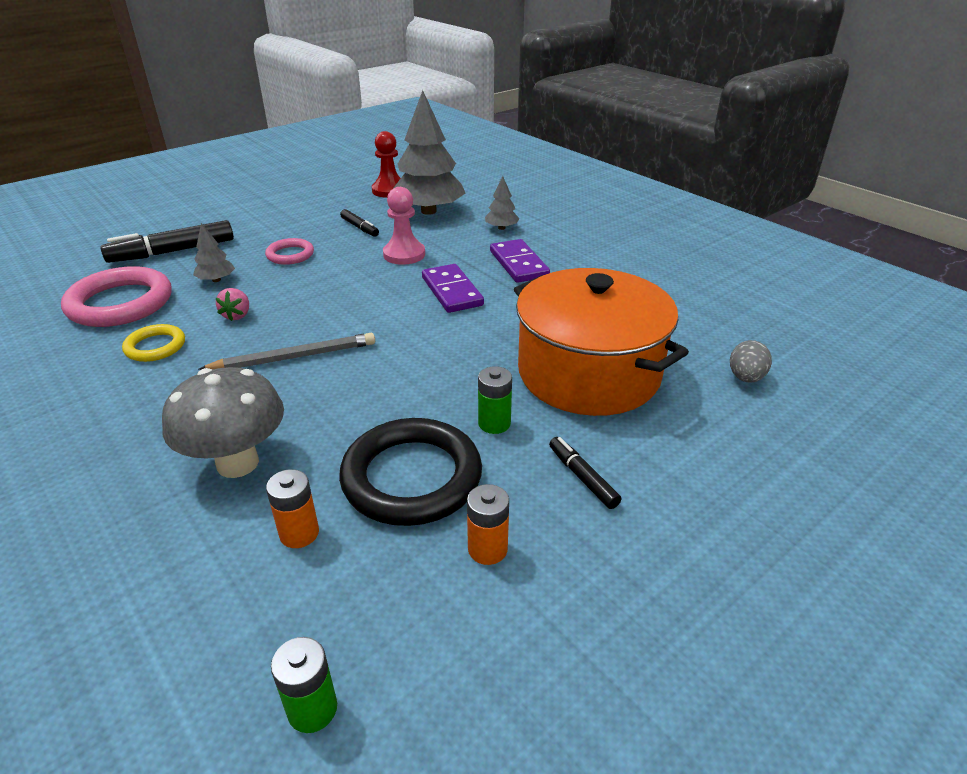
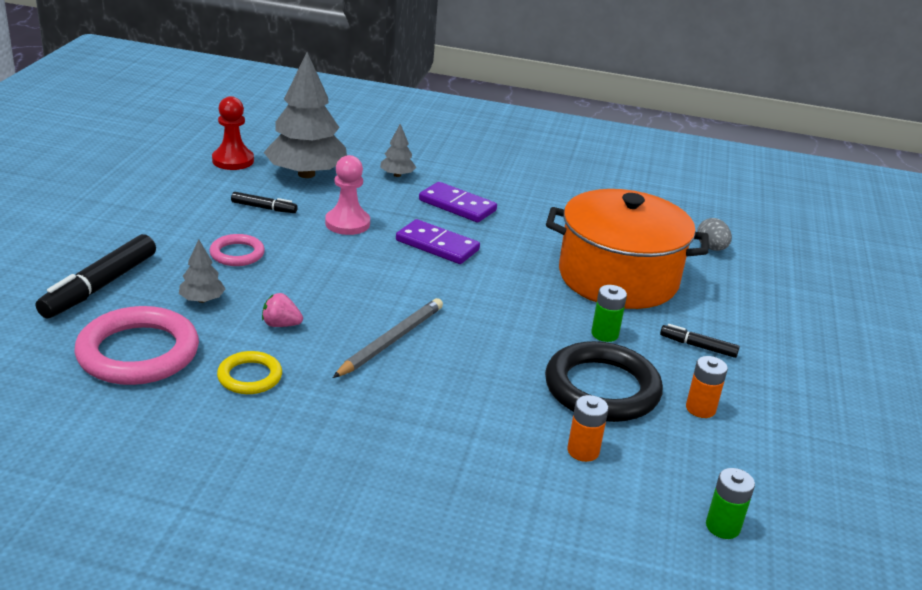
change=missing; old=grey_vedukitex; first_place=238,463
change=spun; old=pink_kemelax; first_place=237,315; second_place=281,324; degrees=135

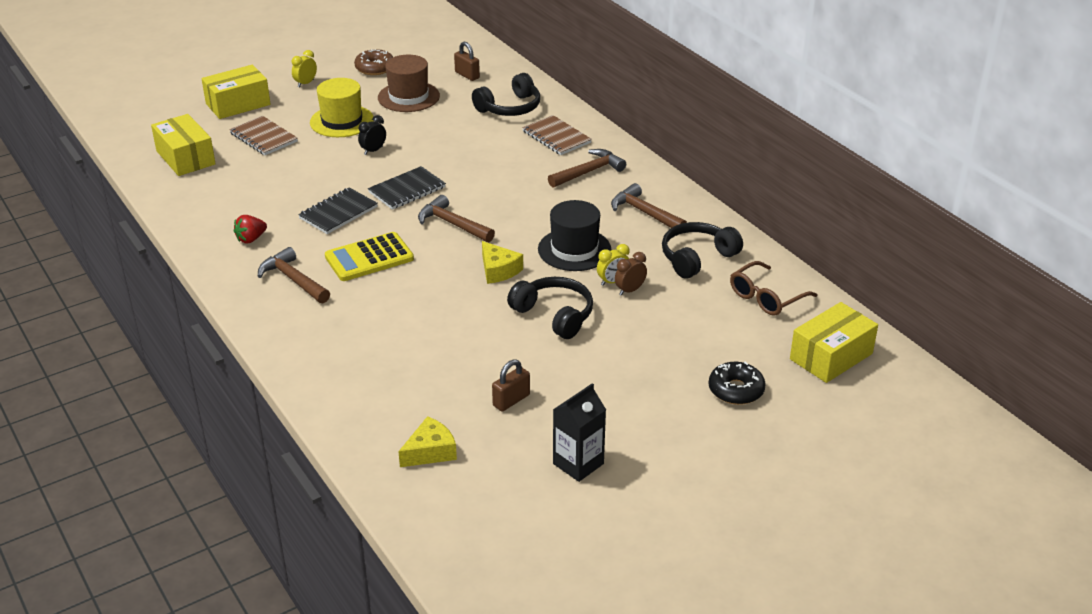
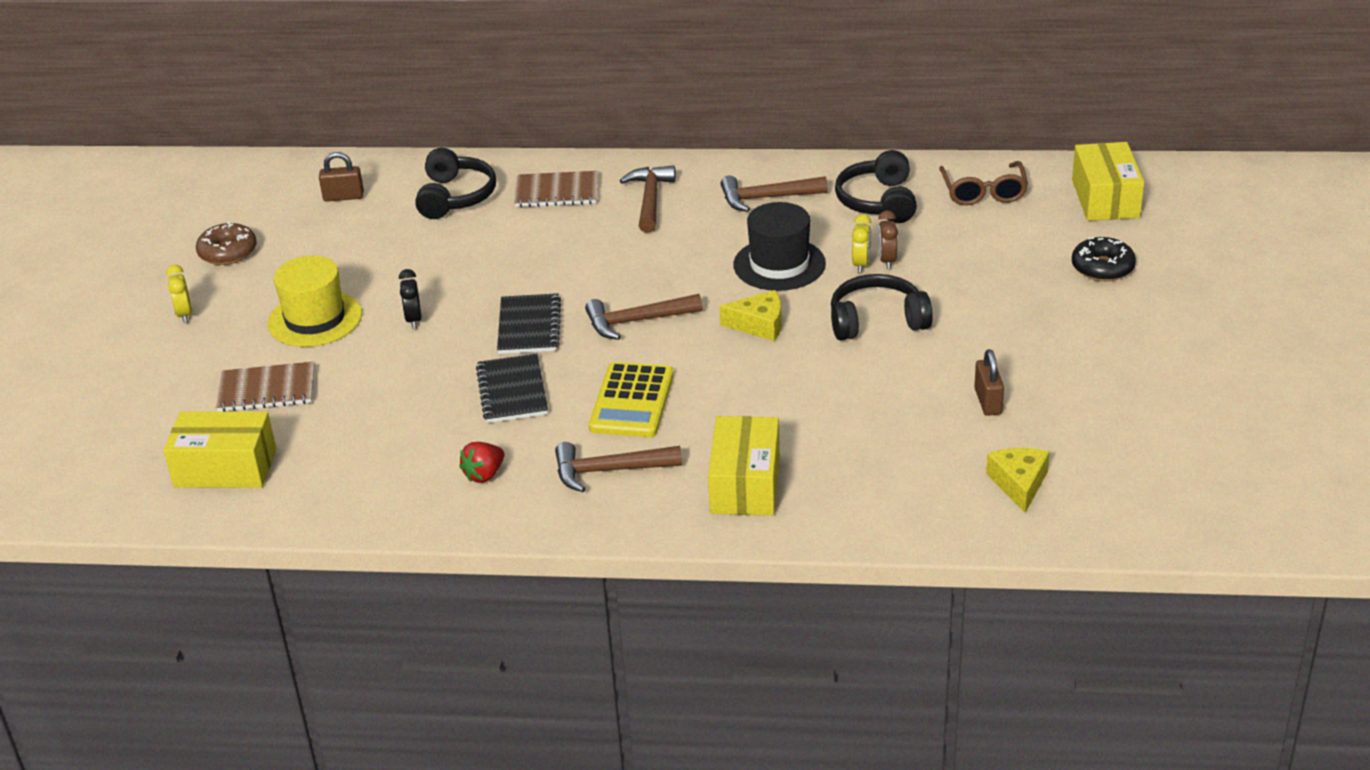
change=missing; old=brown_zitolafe; first_place=408,97
change=missing; old=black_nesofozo; first_place=578,464
change=relocated; old=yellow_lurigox; first_place=238,104; second_place=745,484
change=spun; old=red_kemelax; first_place=251,239; second_place=484,475; degrees=45

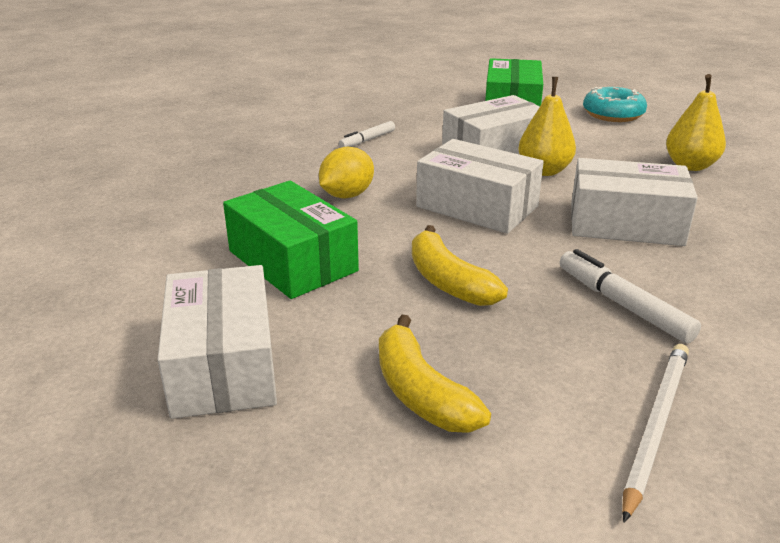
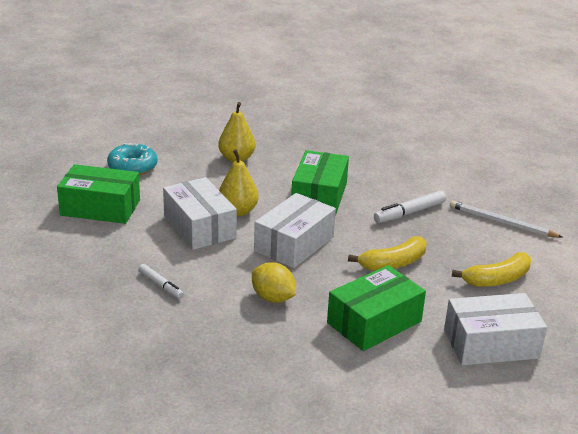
change=colour; old=white_lurigox; new=green_lurigox; first_place=625,223; second_place=319,196

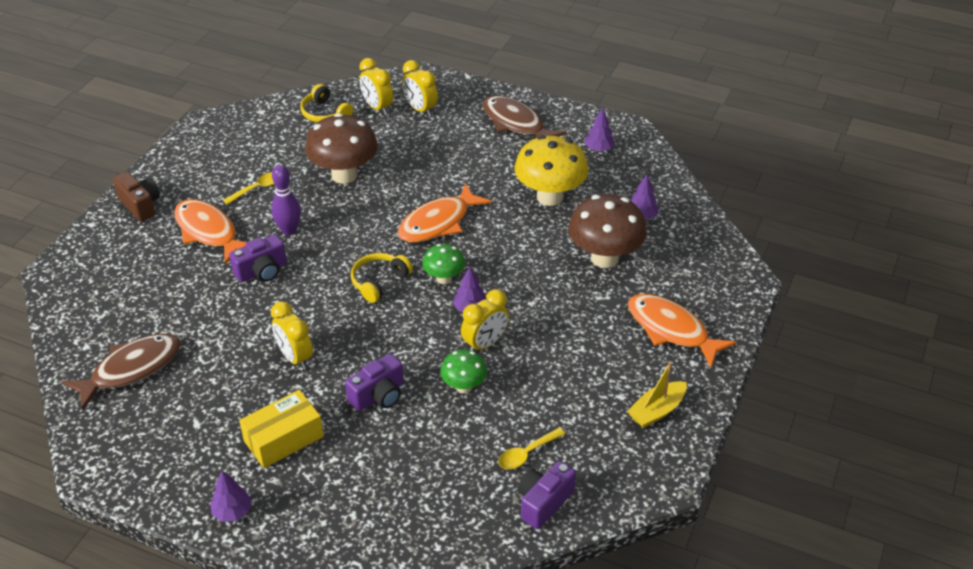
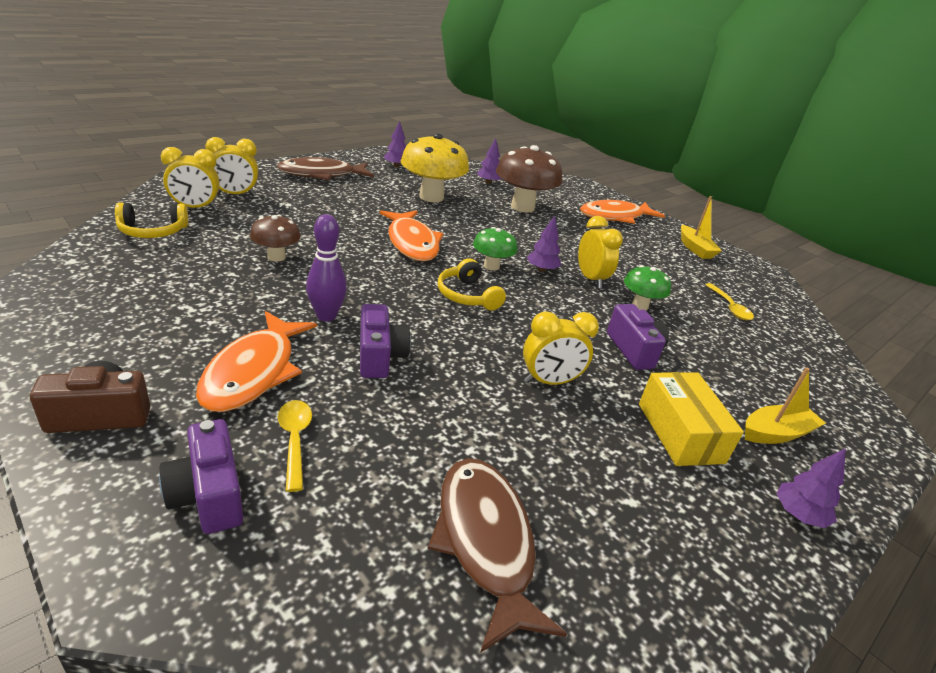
change=appeared; new=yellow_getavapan; second_place=776,433
change=relocated; old=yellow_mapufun; first_place=257,188; second_place=295,440
change=relocated; old=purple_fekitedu; first_place=543,502; second_place=208,495
change=spun; old=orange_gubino; first_place=208,232; second_place=254,372; degrees=-60
change=size; old=brown_vedukitex; first_place=344,175; second_place=276,257; factor=0.54

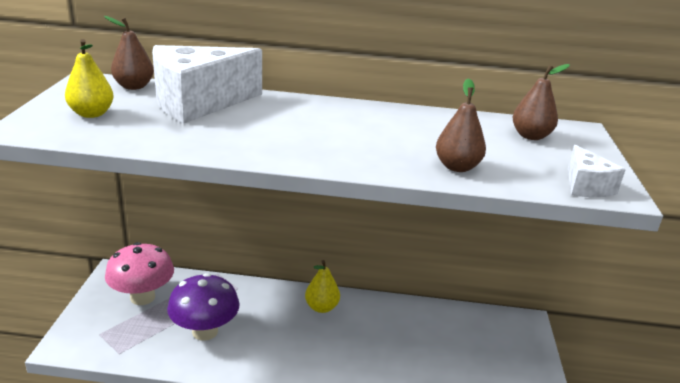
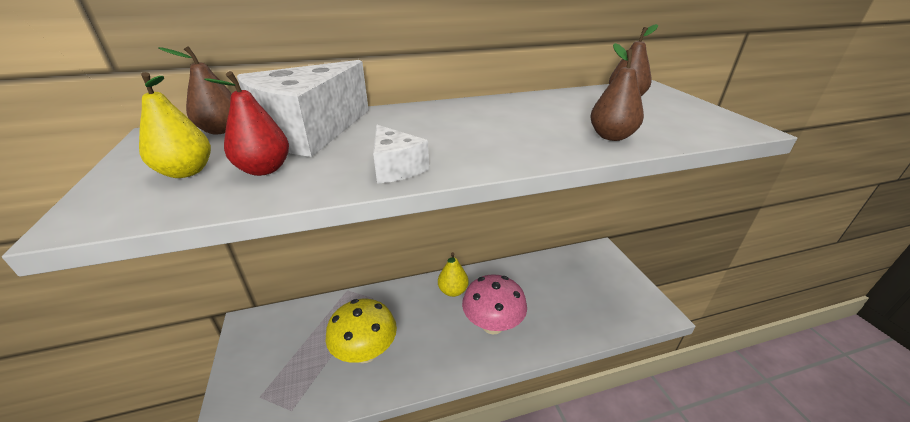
change=appeared; new=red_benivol; second_place=264,169
change=relocated; old=pink_vedukitex; first_place=142,297; second_place=492,324
change=relocated; old=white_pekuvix; first_place=586,186; second_place=396,168
change=colour; old=purple_vedukitex; new=yellow_vedukitex; first_place=205,331; second_place=366,352

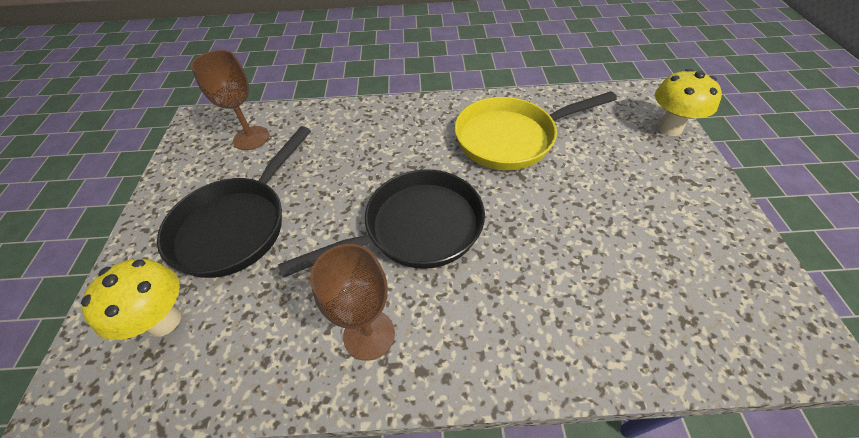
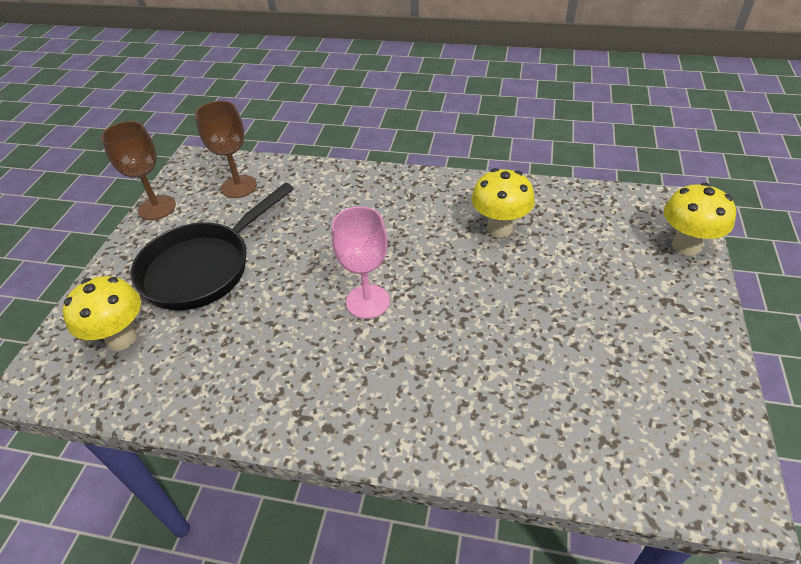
change=relocated; old=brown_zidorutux; first_place=369,334; second_place=157,208
change=exchanged; old=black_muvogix; new=pink_zidorutux; first_place=416,229; second_place=368,301
change=exchanged; old=yellow_muvogix; new=yellow_vedukitex; first_place=511,138; second_place=499,228

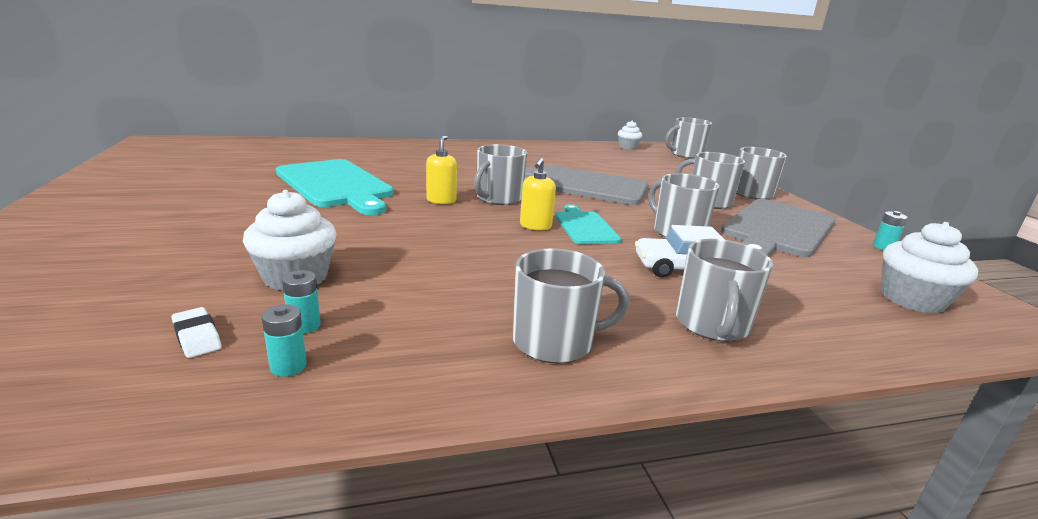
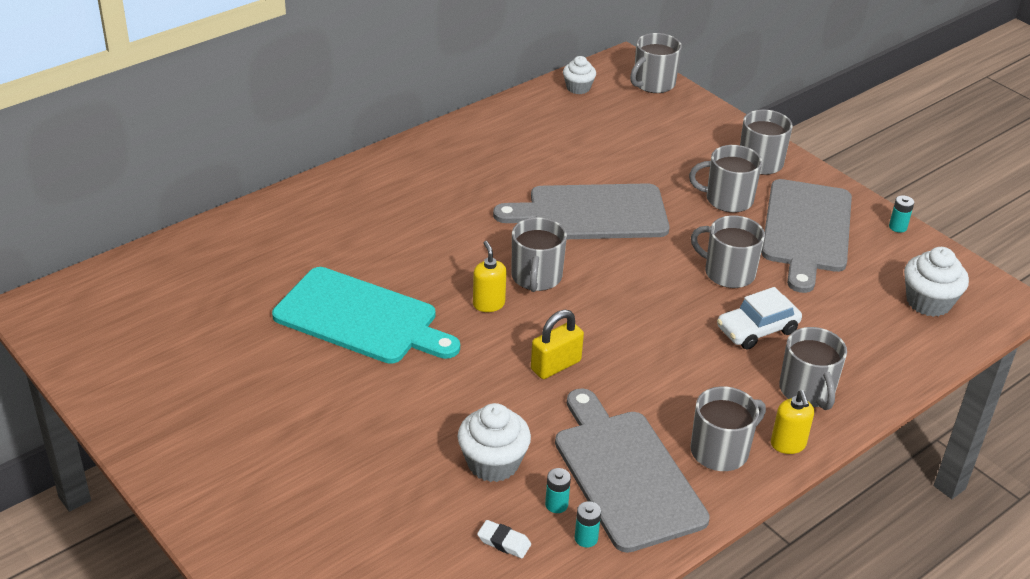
change=missing; old=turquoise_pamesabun; first_place=585,226
change=appeared; new=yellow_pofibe; second_place=555,365
change=appeared; new=grey_pamesabun; second_place=625,474
change=relocated; old=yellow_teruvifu; first_place=535,226; second_place=788,444

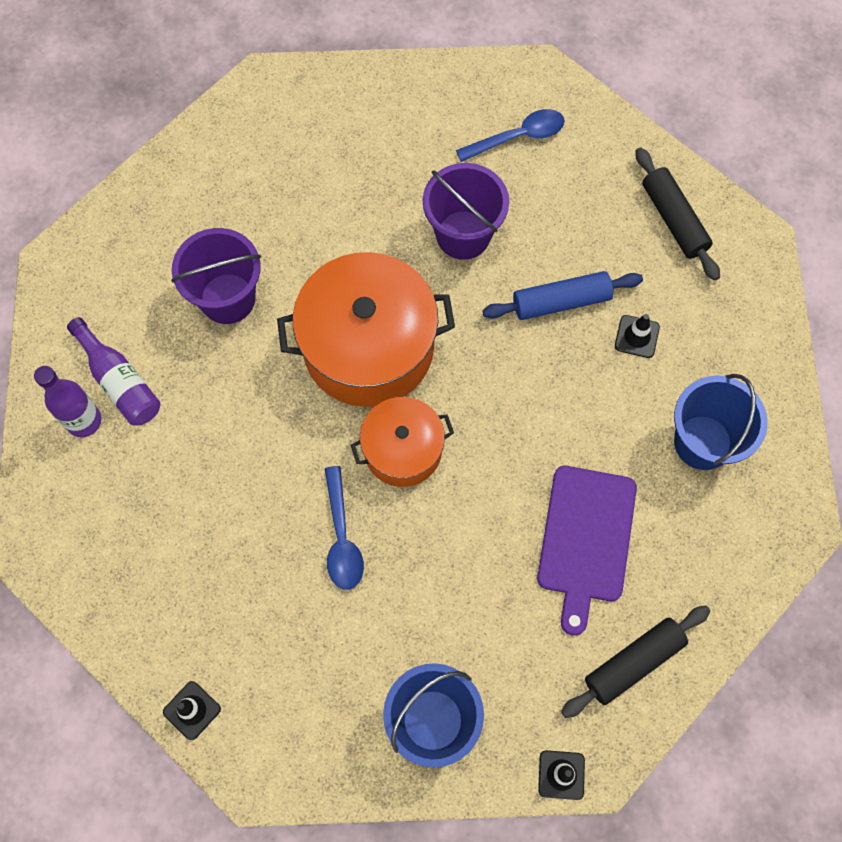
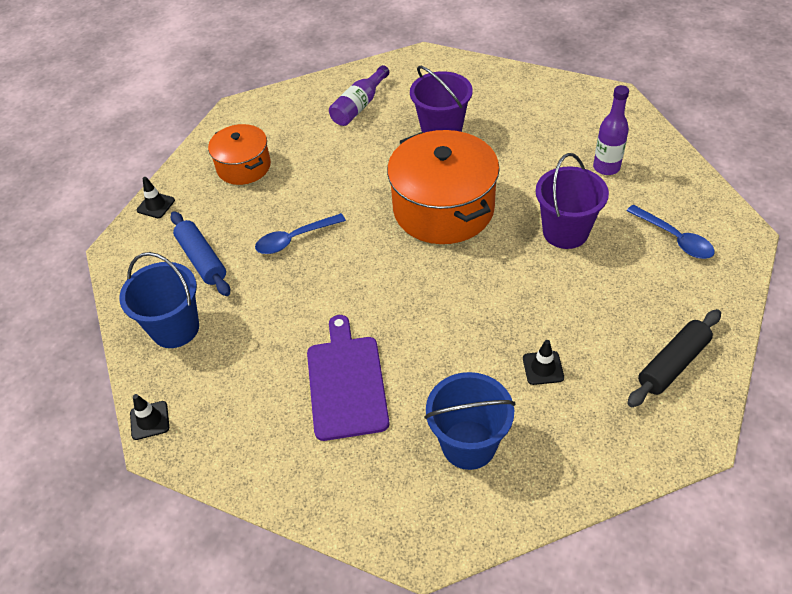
change=missing; old=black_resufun; first_place=633,663
change=relocated; old=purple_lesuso; first_place=84,421; second_place=606,167
change=relocated; old=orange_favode; first_place=402,450; second_place=244,166
change=relocated; old=blue_resufun; first_place=561,301; second_place=202,259
change=spun; old=purple_pamesabun; first_place=586,539; second_place=346,383; degrees=90

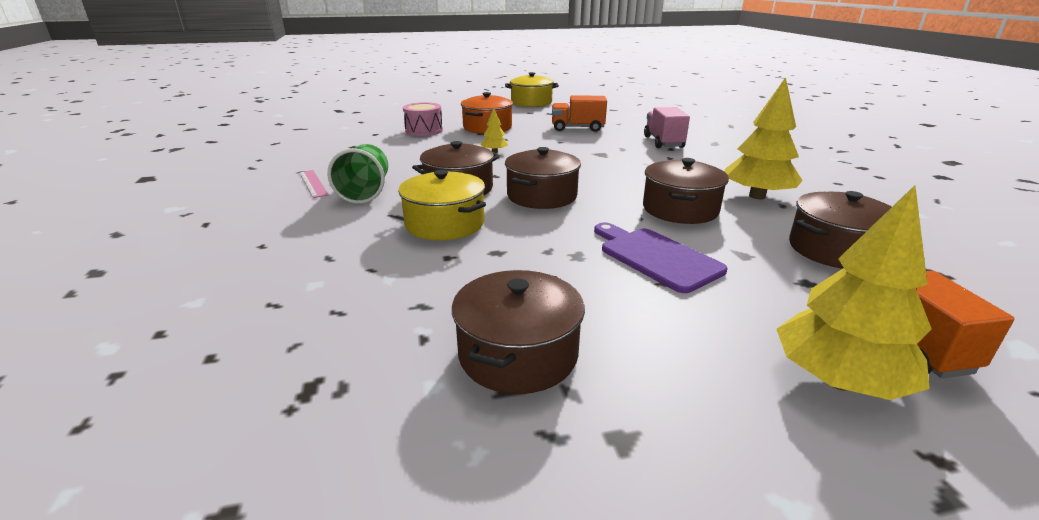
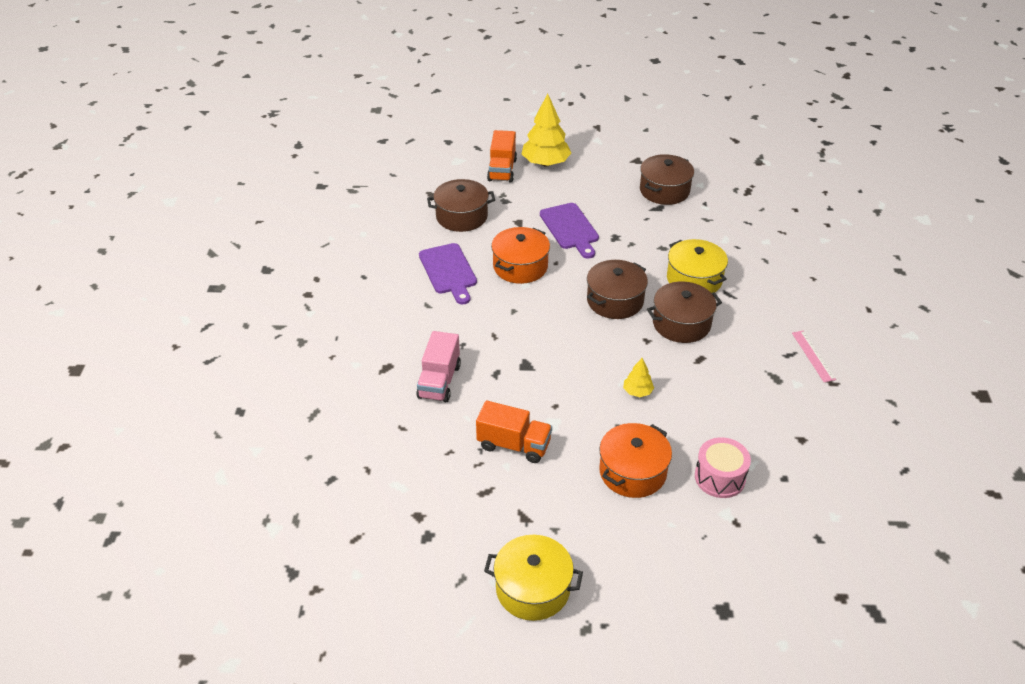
change=missing; old=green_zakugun; first_place=365,192
change=exchanged; old=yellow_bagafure; new=purple_pamesabun; first_place=757,196; second_place=448,271
change=colour; old=brown_favode; new=orange_favode; first_place=680,209; second_place=520,266

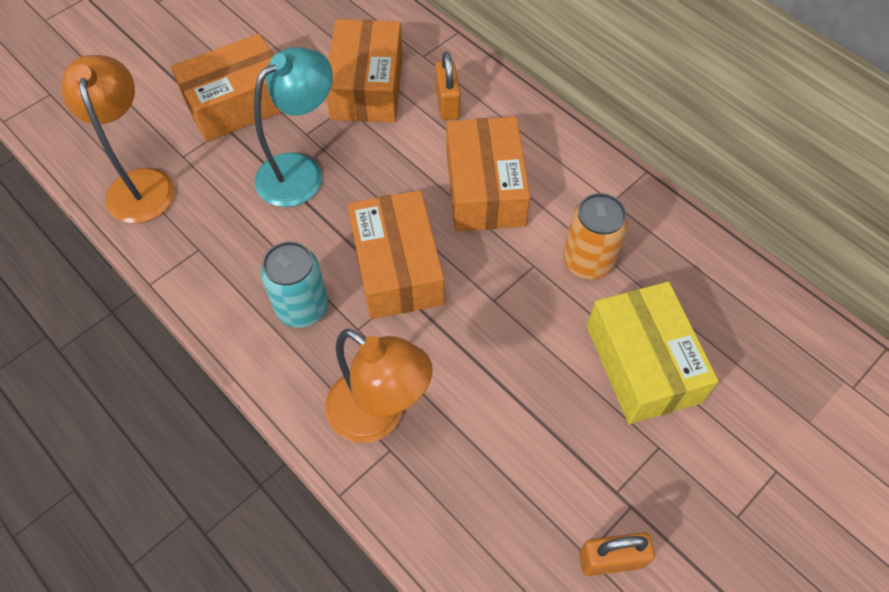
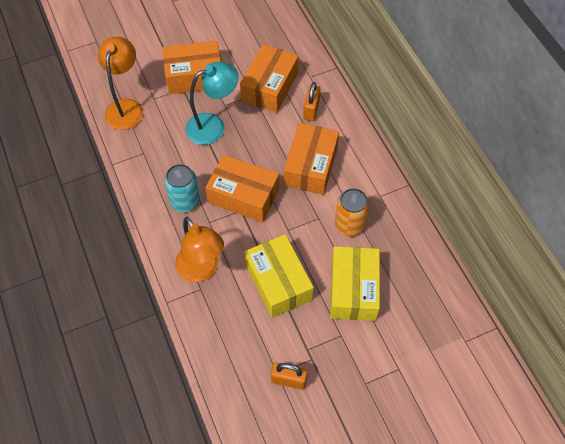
change=appeared; new=yellow_lurigox; second_place=278,282
change=spun; old=orange_lurigox; first_place=397,267; second_place=243,196; degrees=-75

